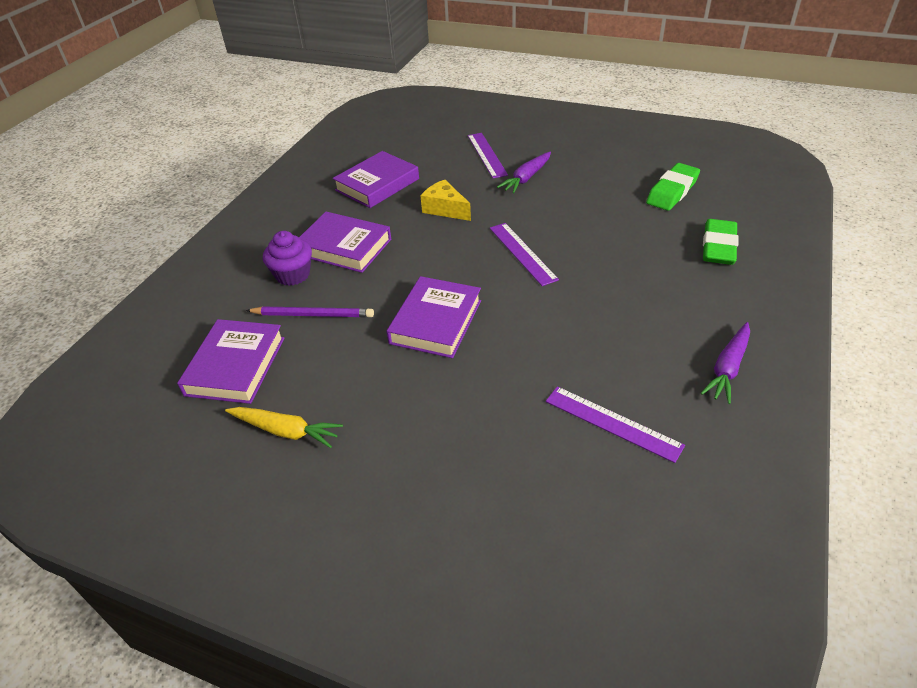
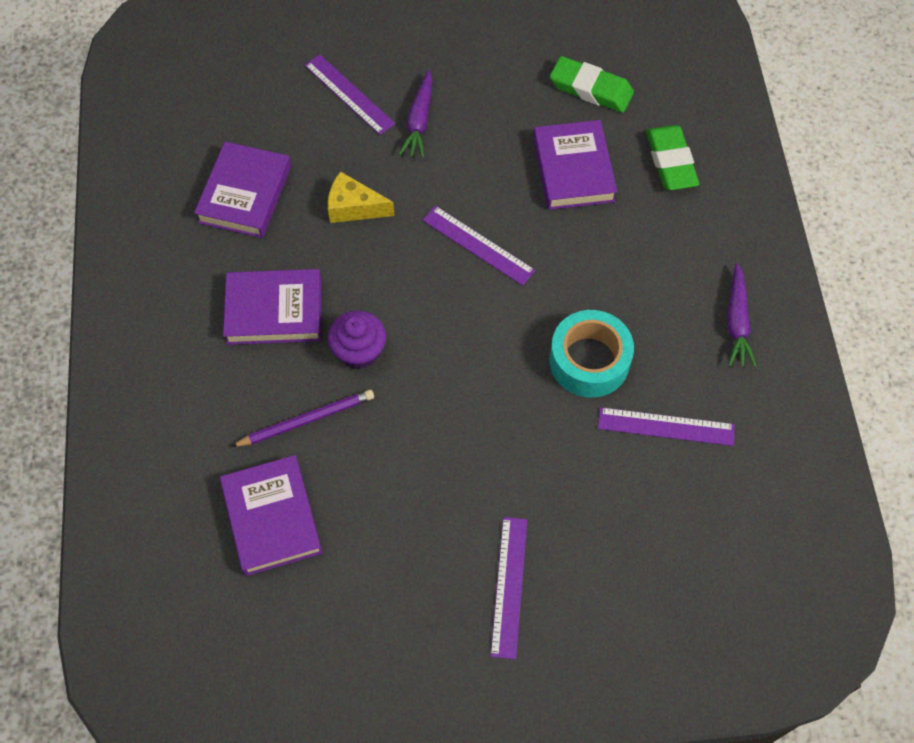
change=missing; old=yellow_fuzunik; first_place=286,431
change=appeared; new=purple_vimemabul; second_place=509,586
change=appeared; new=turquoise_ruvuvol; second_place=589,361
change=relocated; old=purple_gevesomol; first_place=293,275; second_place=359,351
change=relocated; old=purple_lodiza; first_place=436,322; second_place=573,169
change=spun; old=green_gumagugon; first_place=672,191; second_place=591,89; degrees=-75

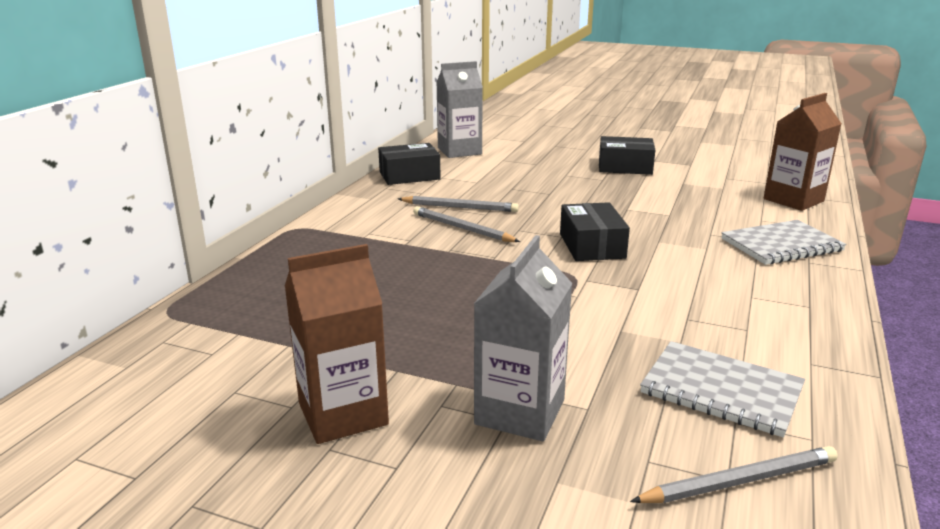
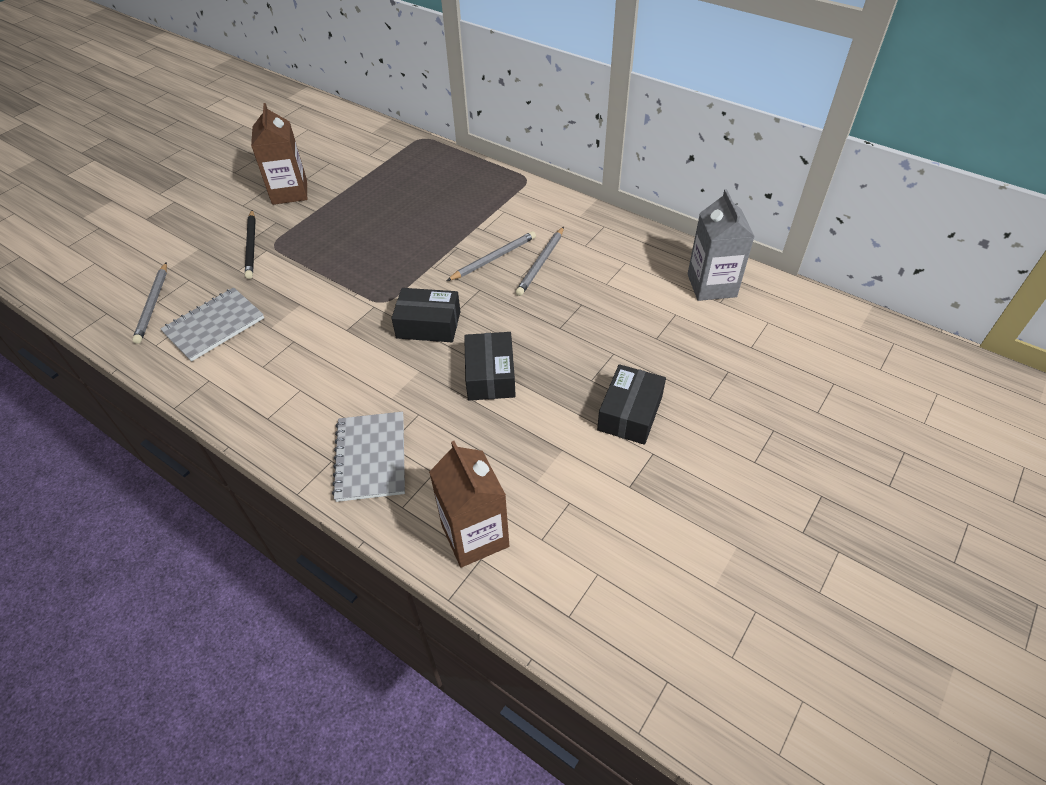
change=relocated; old=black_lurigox; first_place=409,175; second_place=490,375
change=exchanged; old=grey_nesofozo; new=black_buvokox; first_place=520,412; second_place=252,246

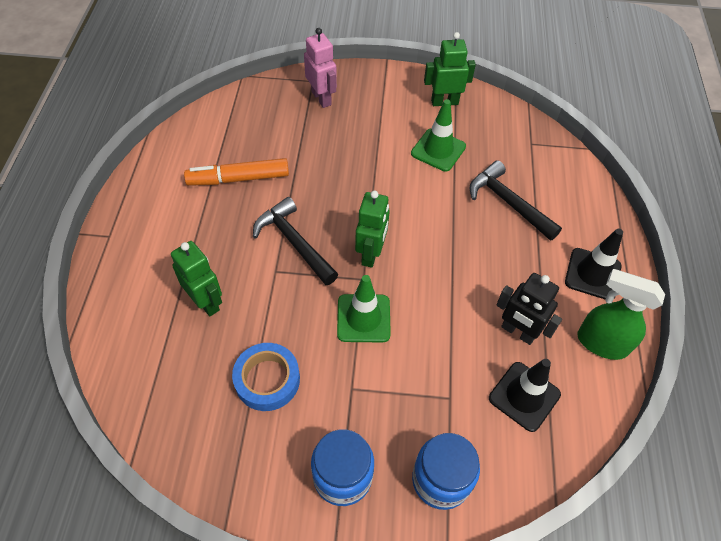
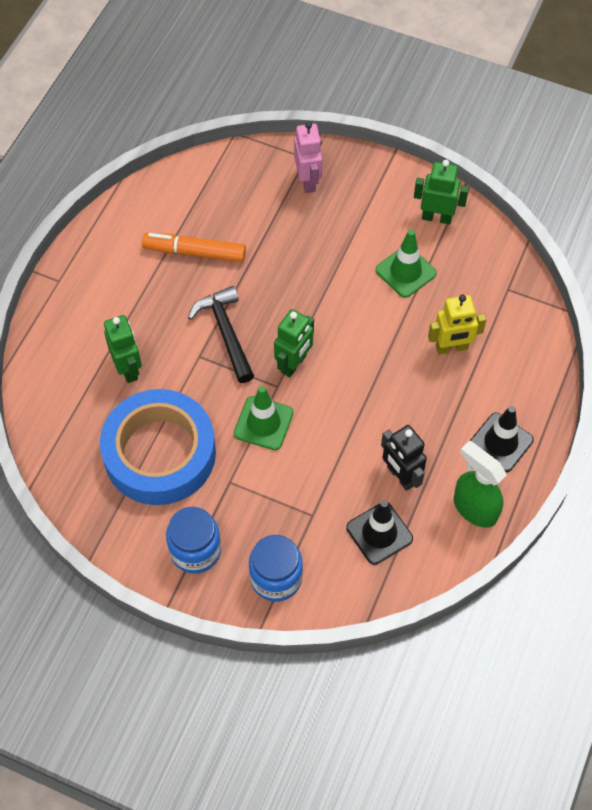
change=exchanged; old=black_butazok; new=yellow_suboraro; first_place=508,203; second_place=451,348
change=size; old=blue_ruvuvol; first_place=267,380; second_place=160,453; factor=1.9

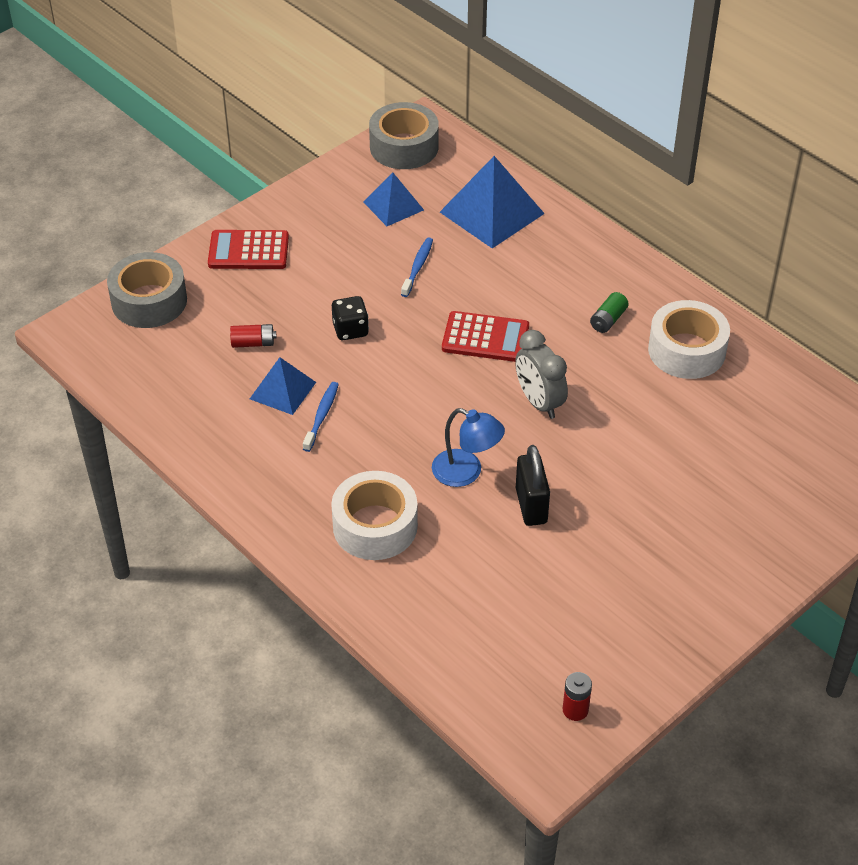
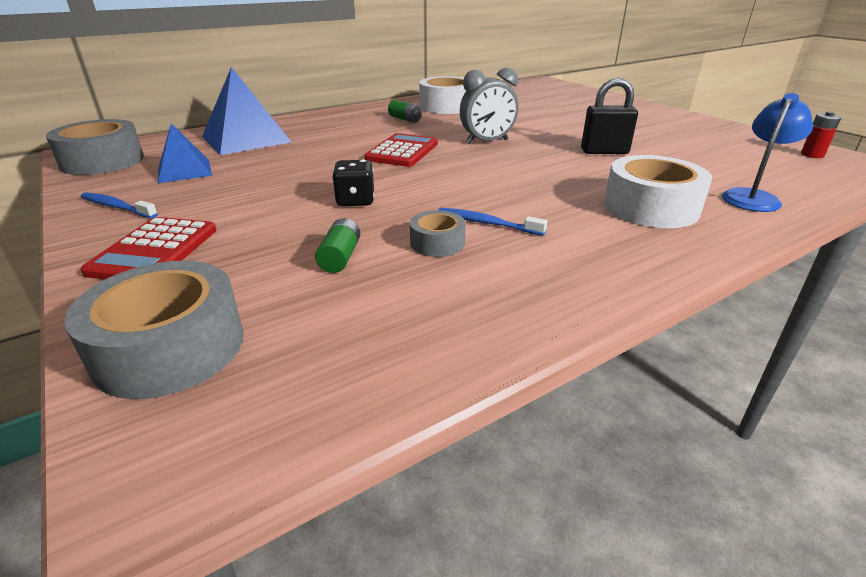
change=relocated; old=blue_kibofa; first_place=417,267; second_place=117,207
change=relocated; old=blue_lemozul; first_place=466,472; second_place=753,197
change=exchanged; old=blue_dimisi; new=grey_ruvuvol; first_place=282,390; second_place=437,243
change=colour; old=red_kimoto; new=green_kimoto; first_place=253,343; second_place=340,257

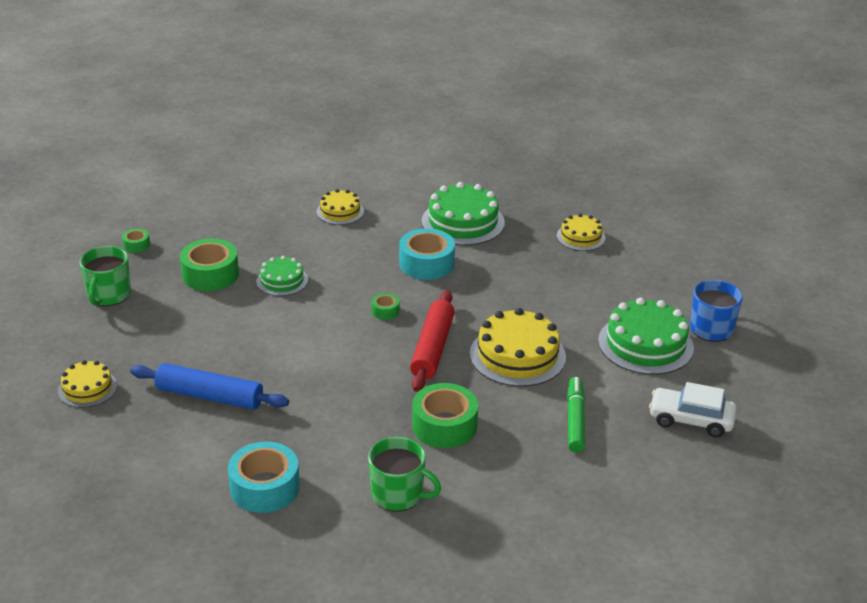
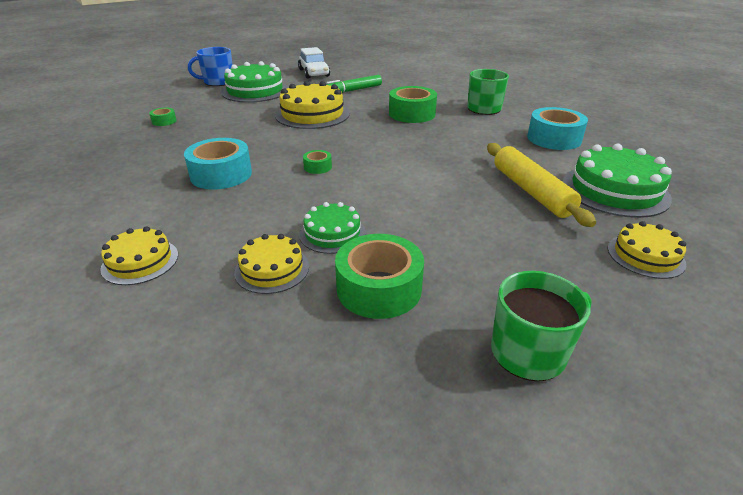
change=missing; old=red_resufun; first_place=433,348
change=relocated; old=green_ruvuvol; first_place=136,245; second_place=164,121
change=relocated; old=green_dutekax; first_place=463,222; second_place=615,190
change=relocated; old=yellow_dutekax; first_place=581,237; second_place=272,269
change=colour; old=blue_resufun; new=yellow_resufun; first_place=209,396; second_place=531,191

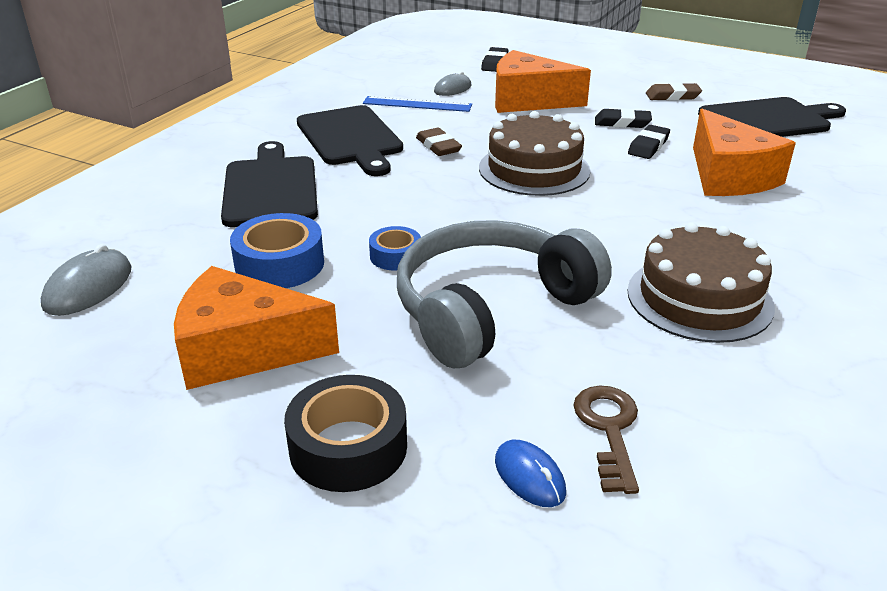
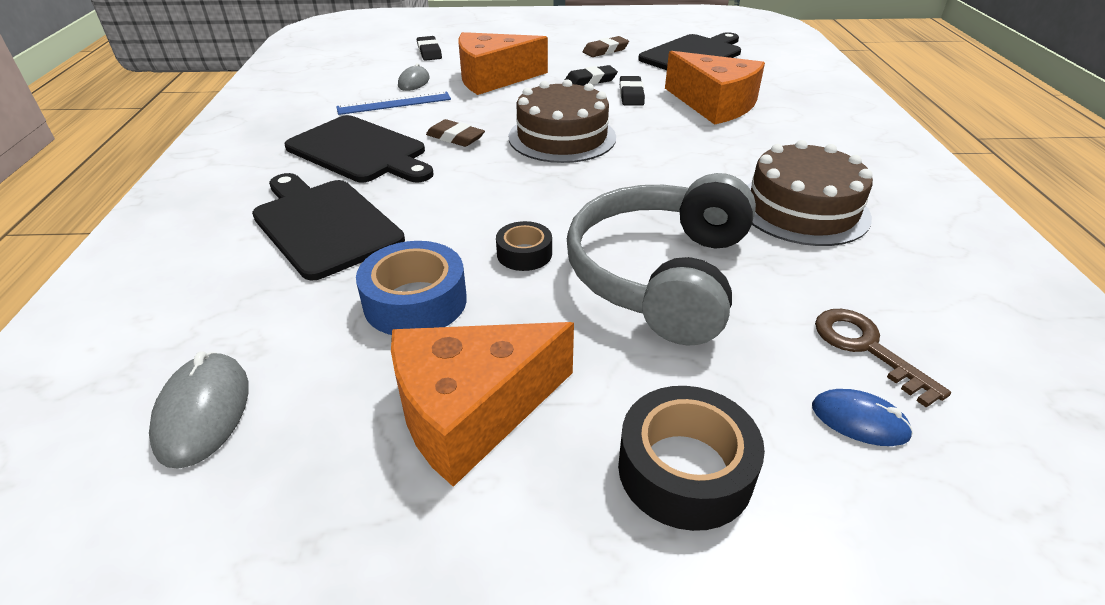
change=colour; old=blue_ruvuvol; new=black_ruvuvol; first_place=395,256; second_place=524,254

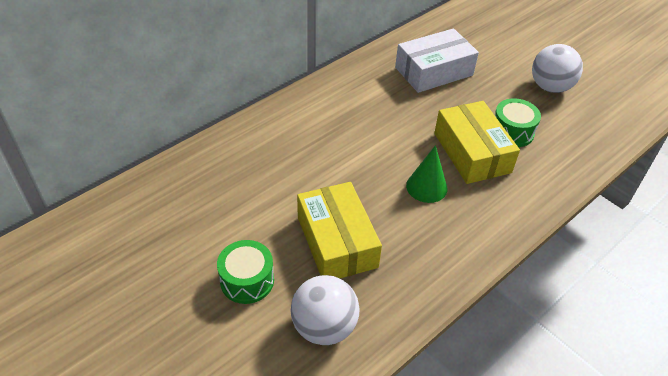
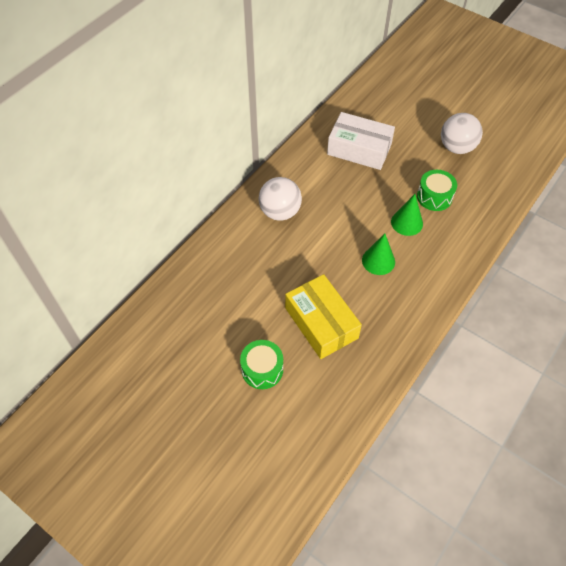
change=relocated; old=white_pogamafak; first_place=324,327; second_place=280,212
change=exchanged; old=yellow_lurigox; new=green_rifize; first_place=472,152; second_place=407,222
change=spun; old=white_lurigox; first_place=434,71; second_place=359,149; degrees=60

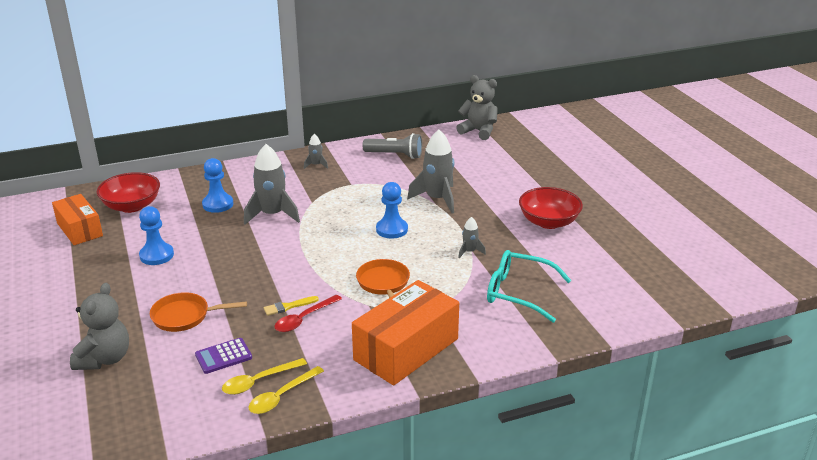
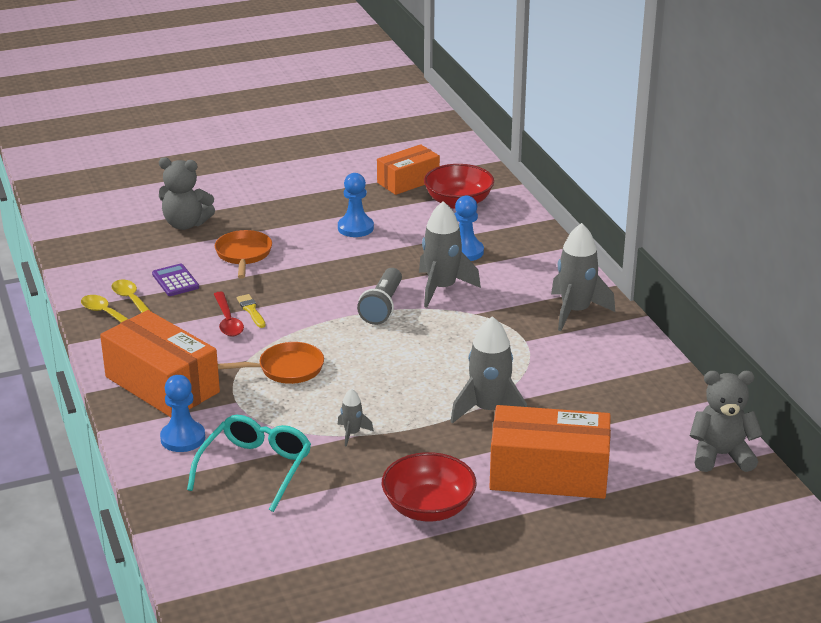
change=appeared; new=orange_lurigox; second_place=548,474
change=relocated; old=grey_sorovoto; first_place=395,155; second_place=382,307
change=relocated; old=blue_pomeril; first_place=392,229; second_place=183,438
change=spun; old=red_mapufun; first_place=304,319; second_place=228,321; degrees=-150
change=spun; old=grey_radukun; first_place=478,131; second_place=721,455; degrees=-120
change=size; old=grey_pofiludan; first_place=316,165; second_place=575,311; factor=2.06

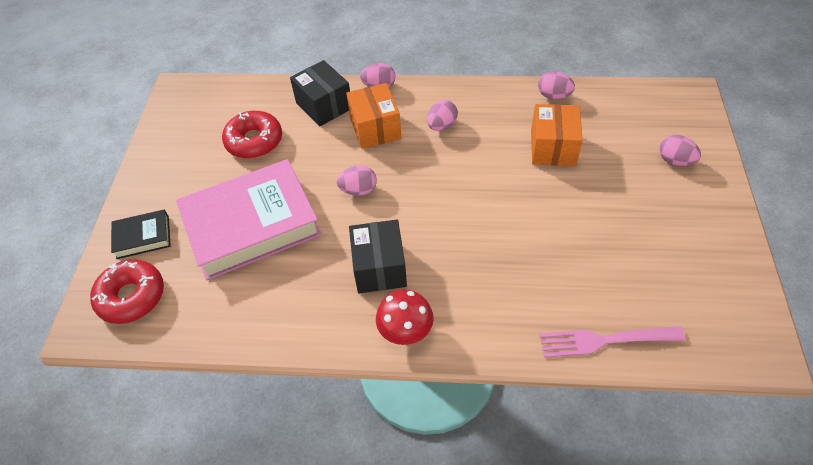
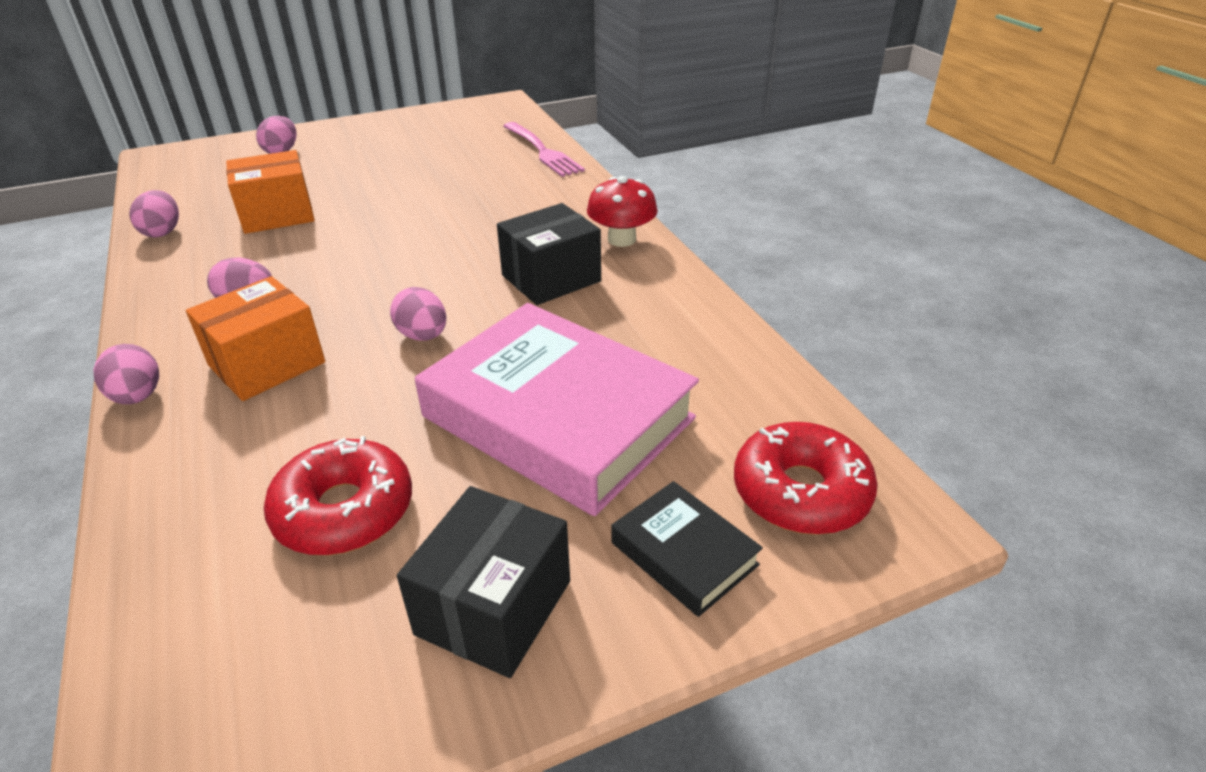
change=relocated; old=black_lurigox; first_place=324,106; second_place=494,607

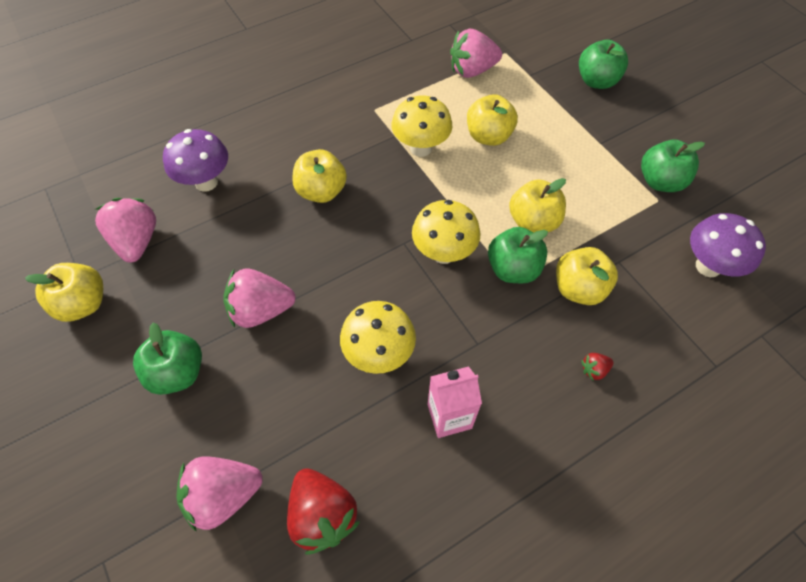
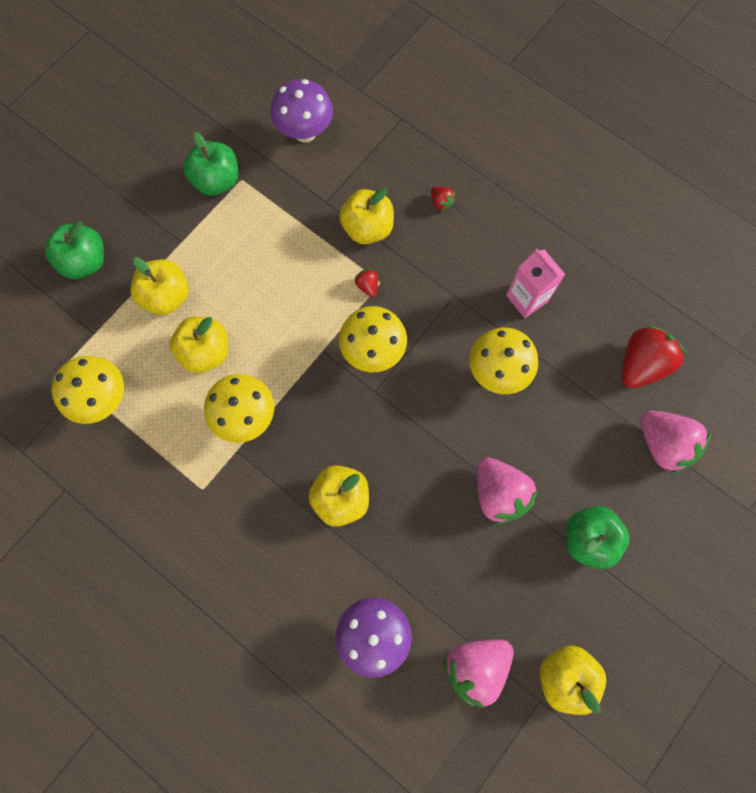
change=relocated; old=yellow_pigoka; first_place=533,221; second_place=167,296
change=exchanged; old=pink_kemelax; new=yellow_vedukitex; first_place=472,70; second_place=103,399
change=exchanged; old=green_pigoka; new=red_kemelax; first_place=513,269; second_place=367,286

